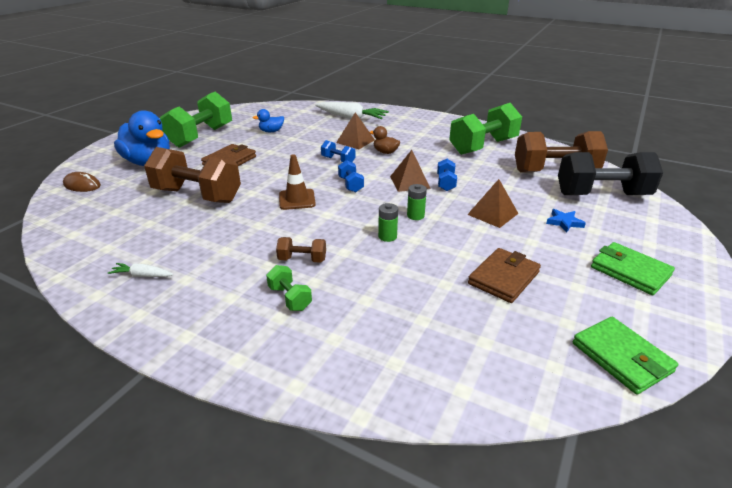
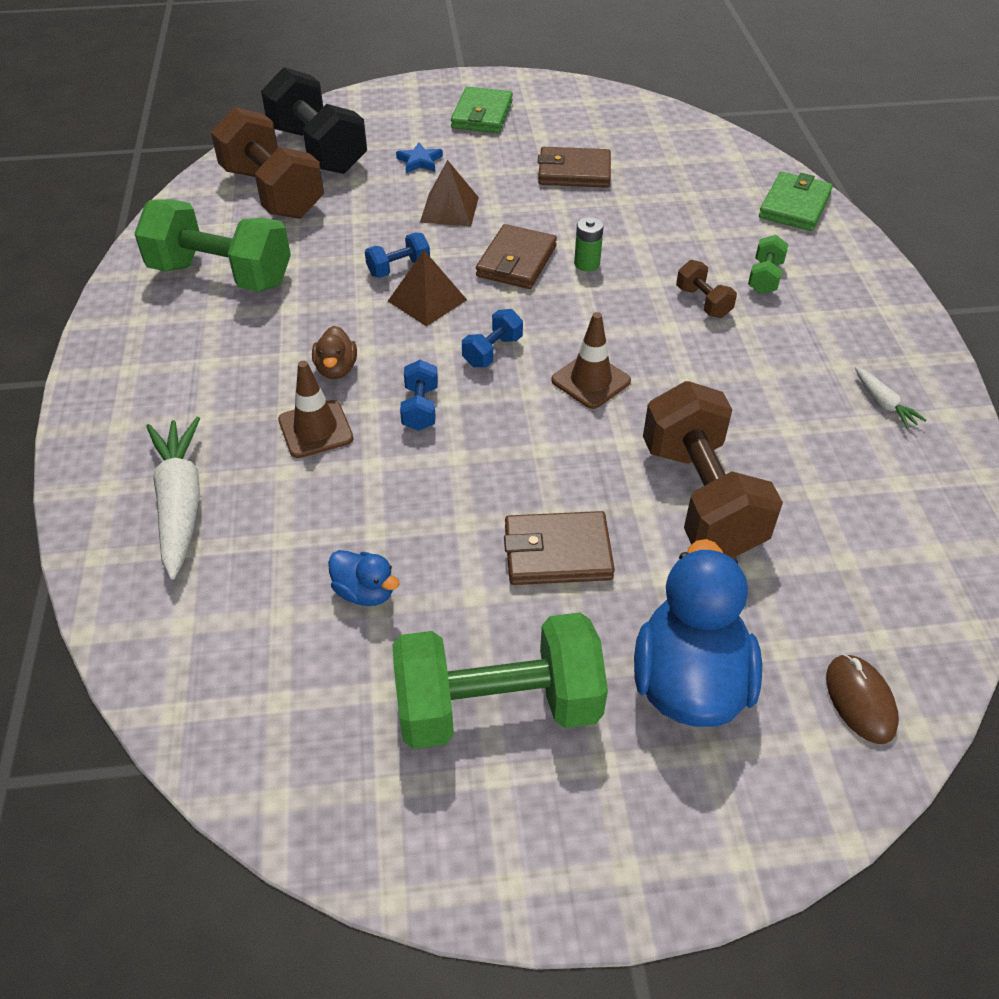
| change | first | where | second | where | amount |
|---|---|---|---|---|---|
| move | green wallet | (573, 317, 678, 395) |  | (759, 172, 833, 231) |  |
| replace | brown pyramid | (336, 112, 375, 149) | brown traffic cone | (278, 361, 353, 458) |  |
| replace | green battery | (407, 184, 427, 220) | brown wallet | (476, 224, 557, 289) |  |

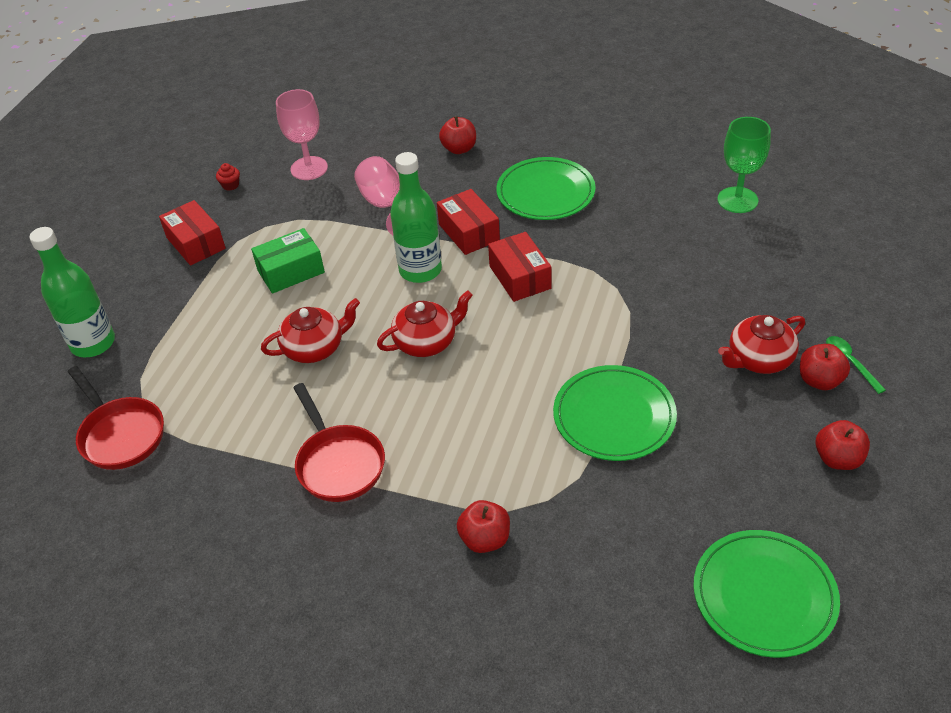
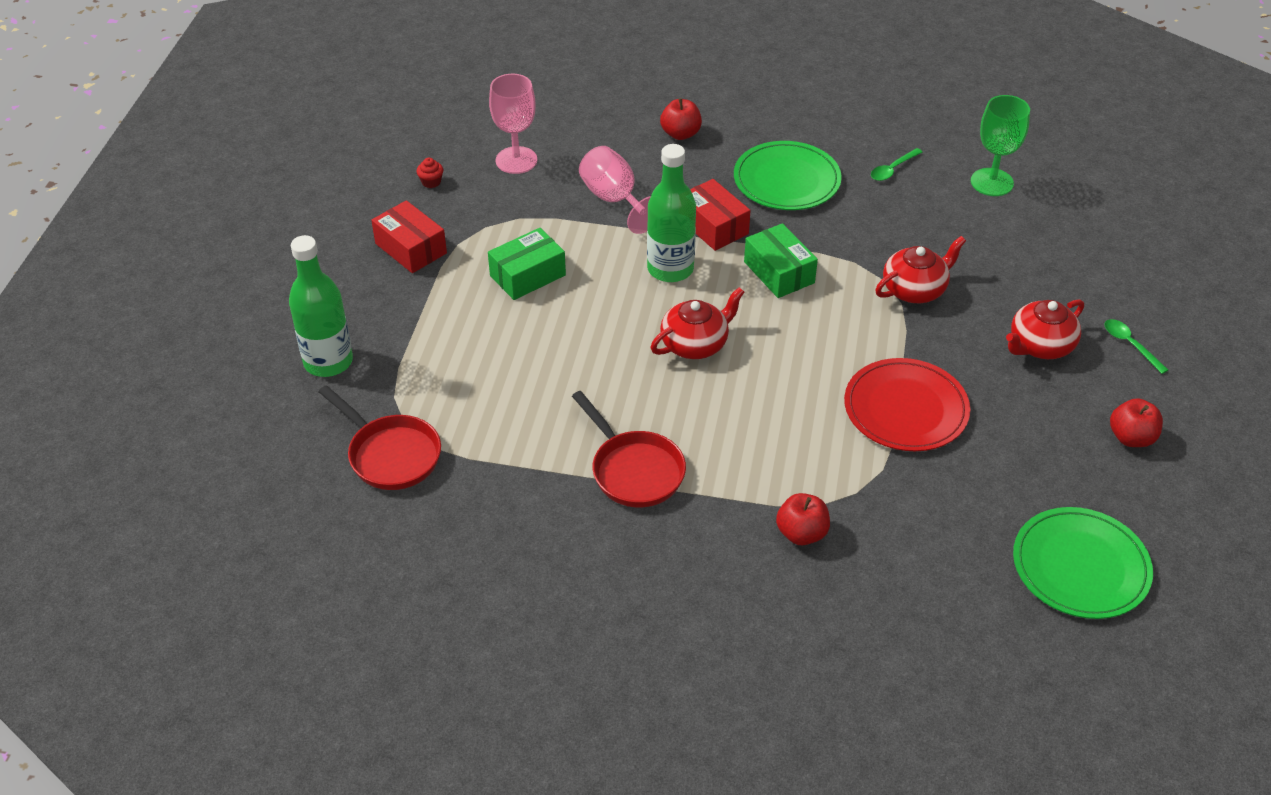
| change | first | where | second | where | amount |
|---|---|---|---|---|---|
| delete | red apple | (800, 344, 850, 390) |  |  |  |
| insert |  |  | green spoon | (871, 148, 922, 181) |  |
| move | red teapot | (261, 298, 360, 363) |  | (875, 236, 966, 303) |  |
| recolor | red box | (488, 232, 551, 302) | green box | (744, 223, 818, 298) |  |
| recolor | green plate | (553, 365, 677, 461) | red plate | (844, 358, 970, 451) |  |

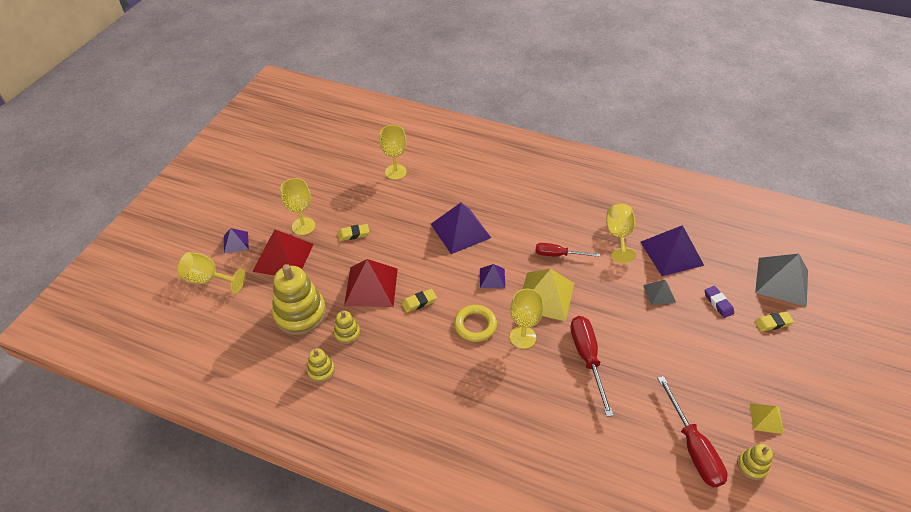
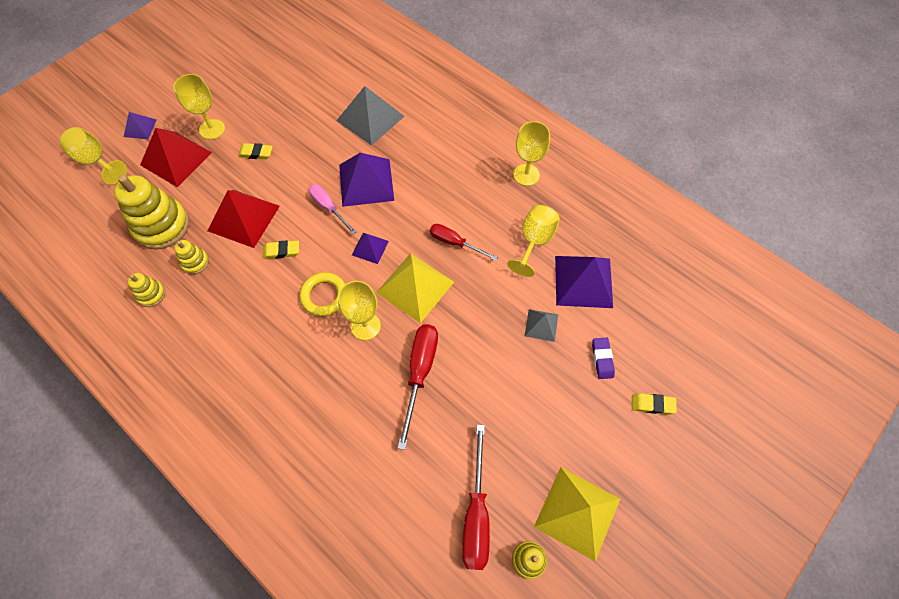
| change | first | where | second | where | amount |
|---|---|---|---|---|---|
| insert |  |  | pink screwdriver | (309, 184, 356, 234) |  |
| move | yellow goblet | (380, 125, 407, 180) |  | (513, 121, 550, 186) |  |
| move | grey pyramid | (755, 254, 808, 307) |  | (336, 86, 405, 146) |  |
| resize | yellow pyramid | (750, 404, 784, 434) |  | (534, 467, 620, 562) | x1.91 |

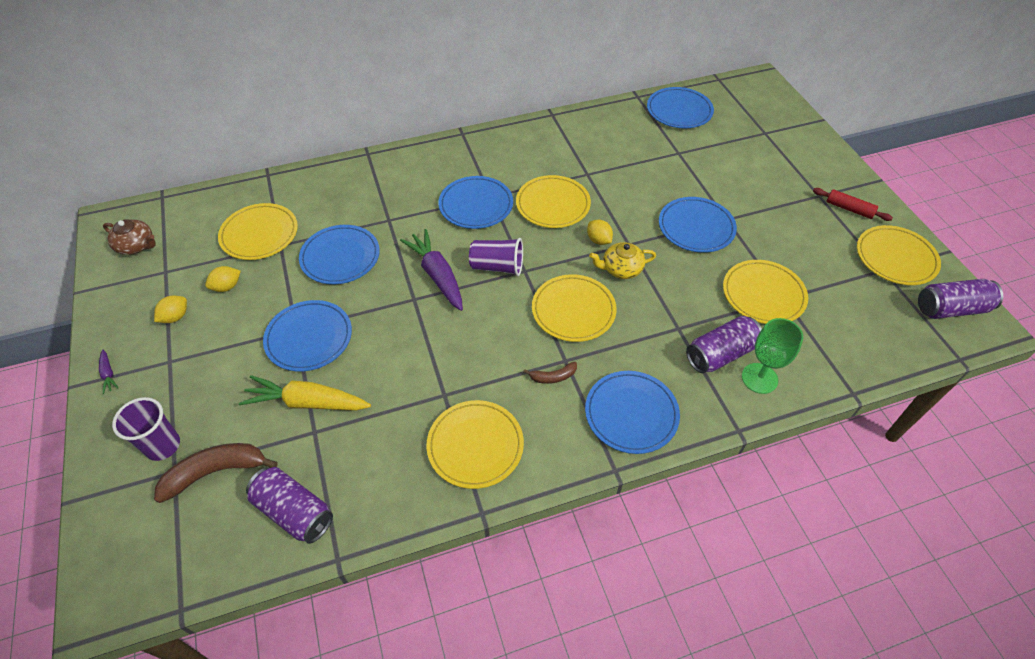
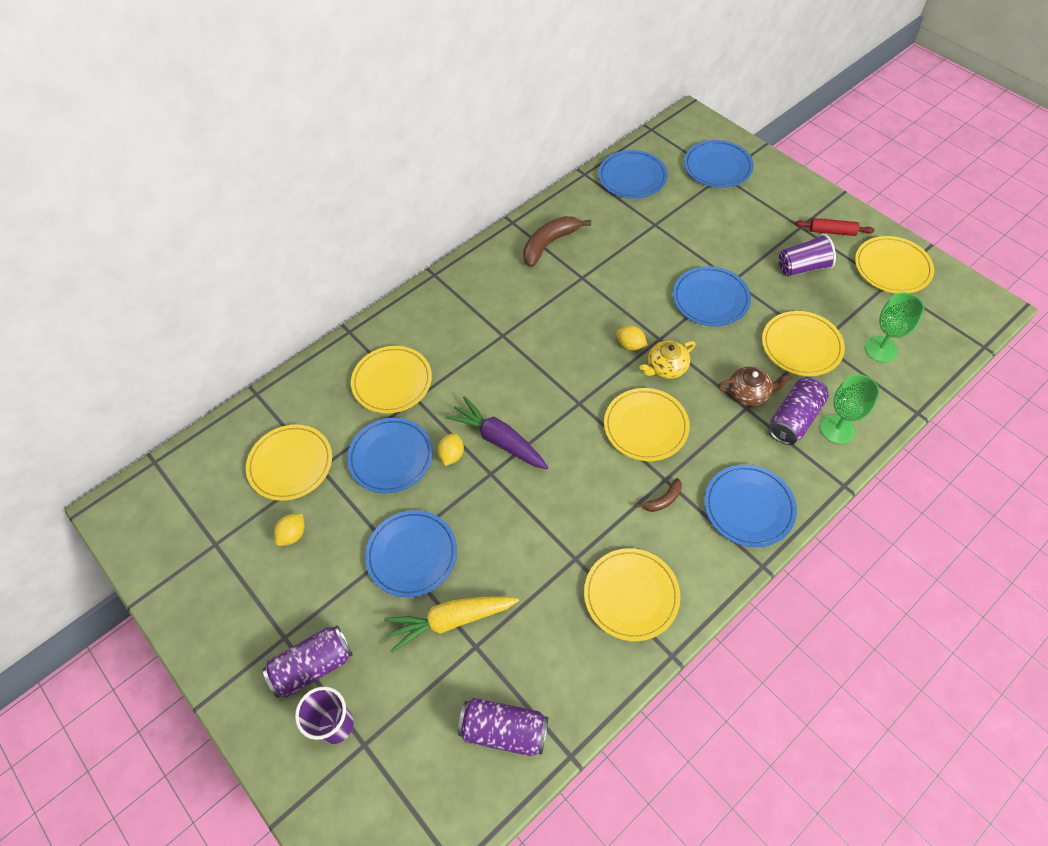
| change | first | where | second | where | amount |
|---|---|---|---|---|---|
| delete | purple carrot | (99, 350, 118, 394) |  |  |  |
| insert |  |  | green goblet | (865, 292, 924, 362) |  |
| move | brown teapot | (103, 219, 156, 255) |  | (718, 367, 792, 406) |  |
| move | yellow lemon | (154, 296, 187, 323) |  | (437, 433, 464, 466) |  |
| move | brown banana | (154, 443, 278, 503) |  | (523, 216, 591, 267) |  |
| move | blue plate | (438, 176, 513, 229) |  | (684, 140, 754, 188) |  |
| move | purple cup | (469, 238, 523, 276) |  | (779, 234, 836, 276) |  |
| move | yellow plate | (516, 175, 591, 228) |  | (351, 346, 432, 413) |  |
| move | purple can | (918, 279, 1003, 319) |  | (263, 625, 353, 698) |  |

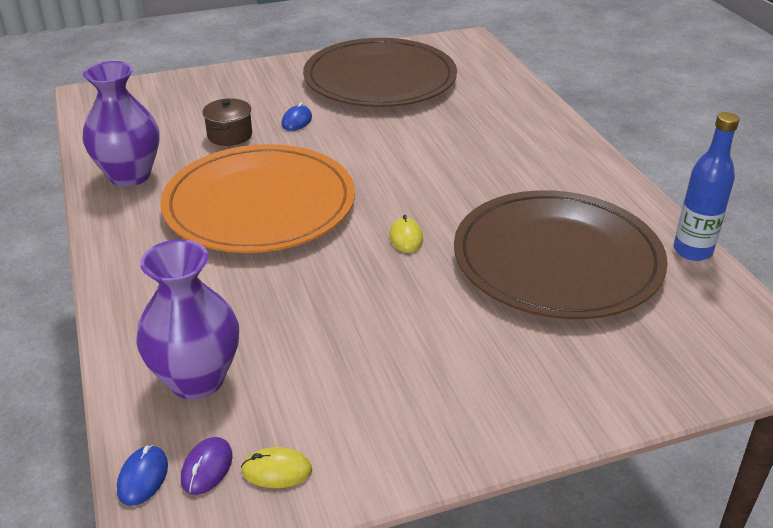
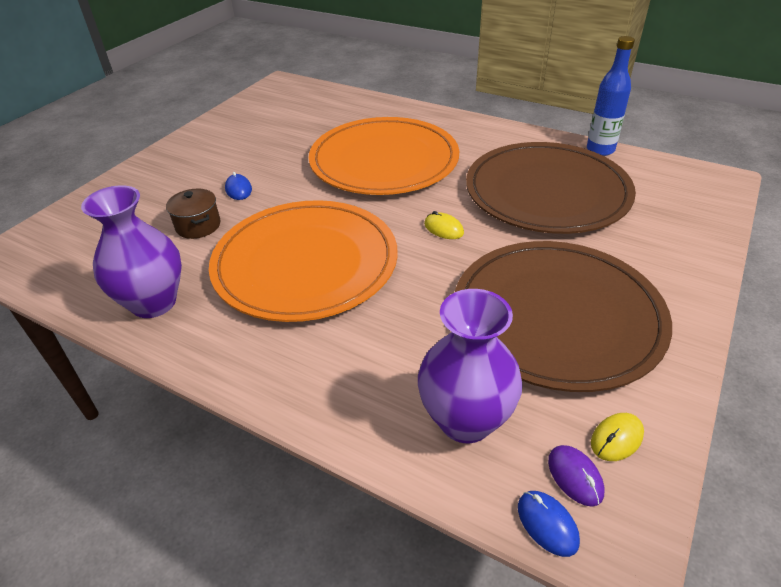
| change | first | where | second | where | amount |
|---|---|---|---|---|---|
| insert |  |  | orange plate | (309, 117, 459, 195) |  |
| move | brown plate | (303, 38, 457, 107) |  | (455, 241, 672, 392) |  |

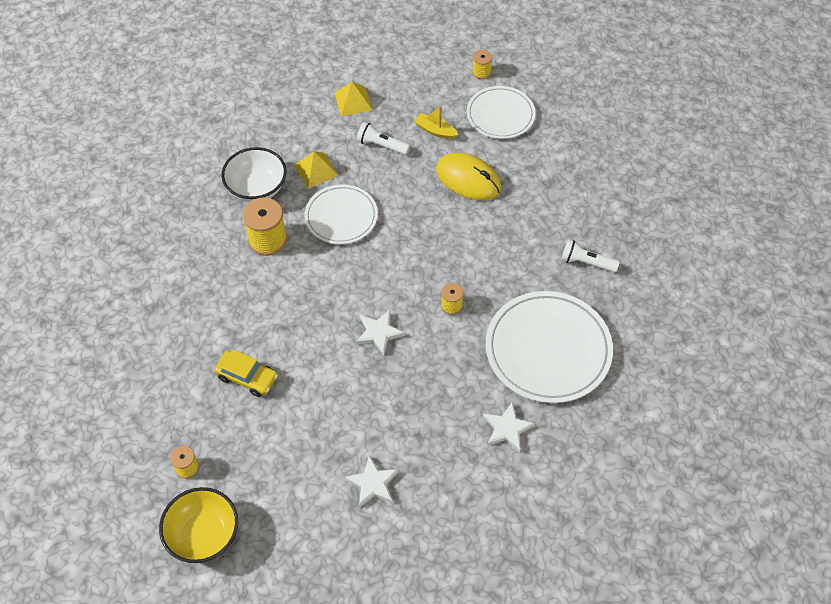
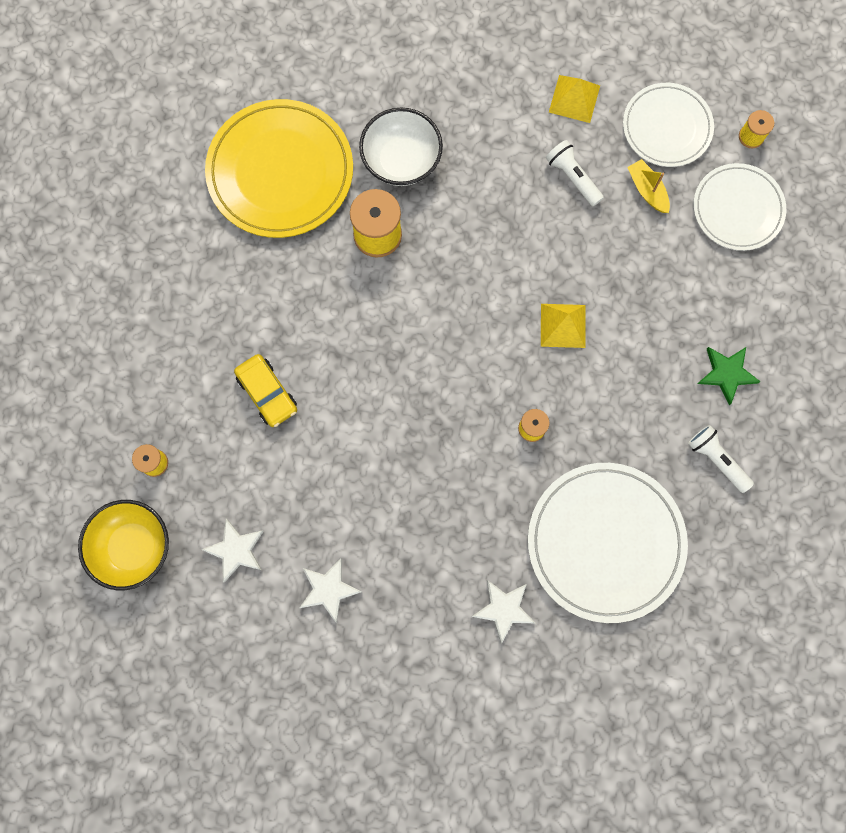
| change | first | where | second | where | amount |
|---|---|---|---|---|---|
| delete | yellow mouse | (436, 152, 501, 200) |  |  |  |
| insert |  |  | yellow plate | (205, 99, 353, 238) |  |
| insert |  |  | green star | (697, 347, 761, 405) |  |
| move | yellow pyramid | (294, 151, 339, 189) |  | (541, 304, 585, 348) |  |
| move | white plate | (304, 184, 378, 244) |  | (623, 83, 714, 167) |  |
| move | white star | (356, 310, 405, 355) |  | (202, 518, 264, 583) |  |

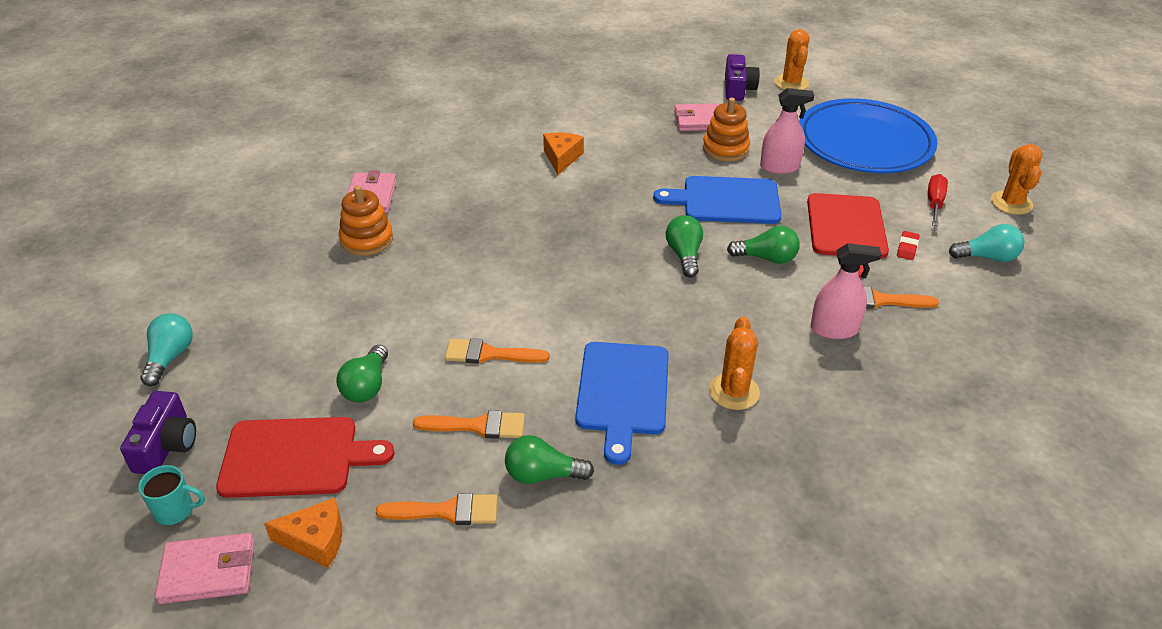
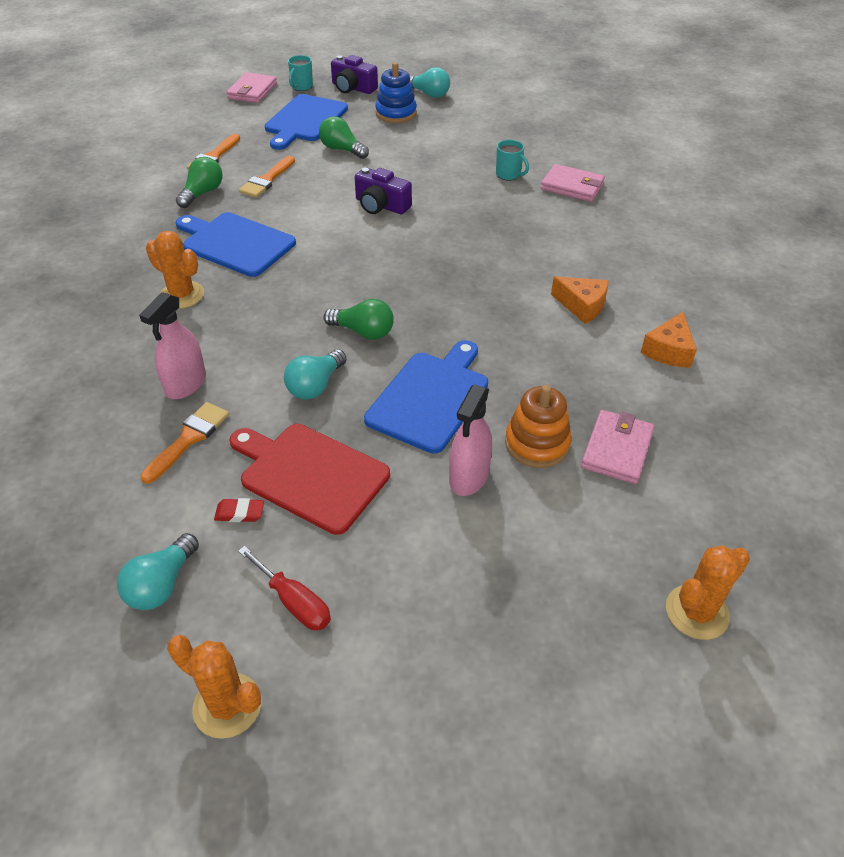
| change | first | where | second | where | amount |
|---|---|---|---|---|---|
| delete | orange brush | (445, 338, 549, 364) |  |  |  |
| delete | blue plate | (799, 98, 938, 173) |  |  |  |
| insert |  |  | blue stacking toy | (375, 62, 417, 123) |  |
| move | orange cheese | (264, 498, 342, 568) |  | (641, 312, 697, 368) |  |
| move | purple camera | (725, 54, 760, 101) |  | (355, 168, 412, 214) |  |
| replace | orange stacking toy | (339, 185, 393, 256) | turquoise mug | (496, 140, 529, 181) |  |
| recolor | red cutting board | (216, 417, 395, 498) | blue cutting board | (265, 94, 348, 150) |  |
| recolor | green light bulb | (727, 226, 800, 264) | turquoise light bulb | (284, 349, 347, 400) |  |
| rotate | orange cactus | (774, 29, 809, 90) |  | (666, 545, 750, 640) | 60 degrees counterclockwise |
| rotate | red eraser | (897, 231, 919, 260) |  | (214, 498, 264, 522) | 45 degrees counterclockwise |

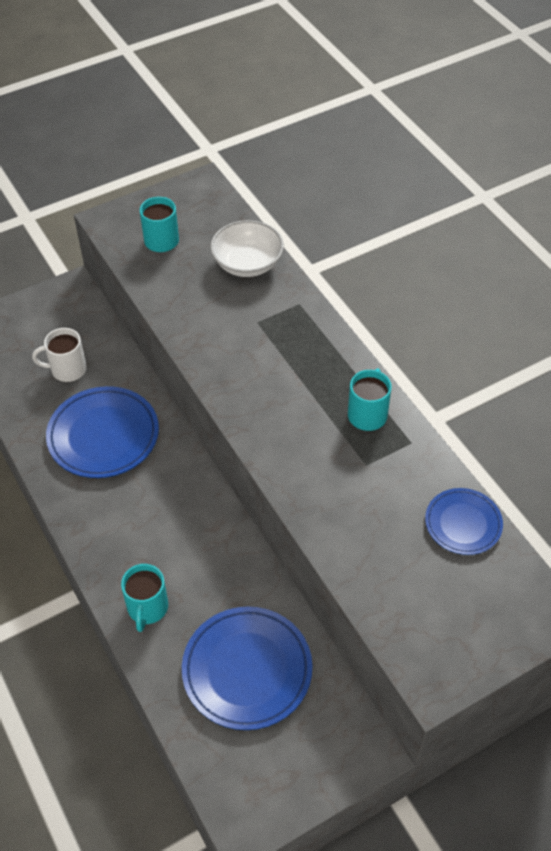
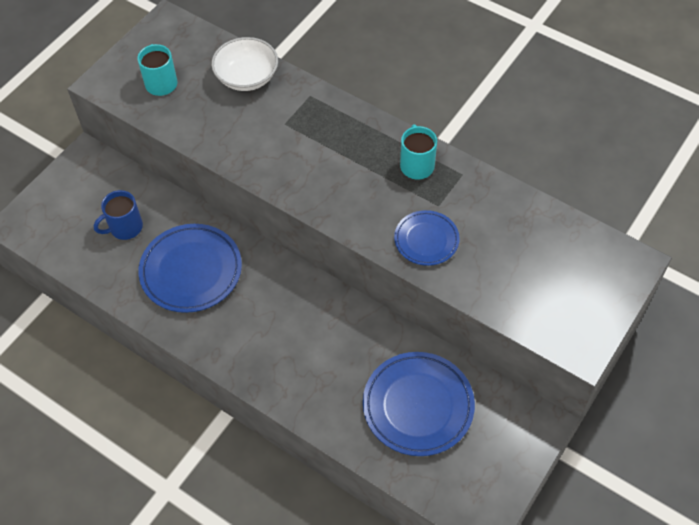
| change | first | where | second | where | amount |
|---|---|---|---|---|---|
| delete | turquoise mug | (121, 564, 168, 632) |  |  |  |
| move | blue plate | (425, 488, 503, 555) |  | (394, 210, 460, 266) |  |
| recolor | white mug | (32, 328, 87, 382) | blue mug | (94, 190, 143, 240) |  |

